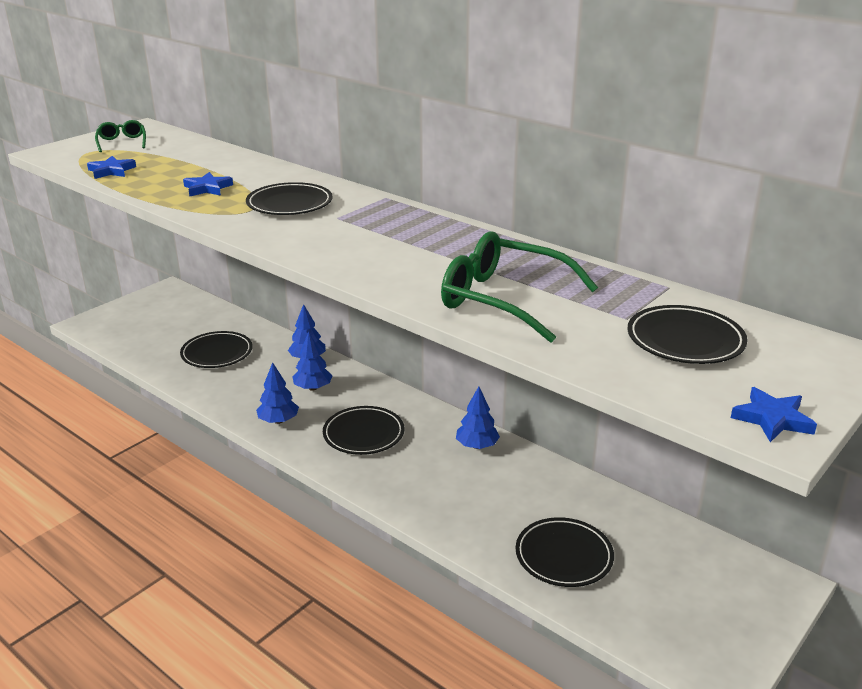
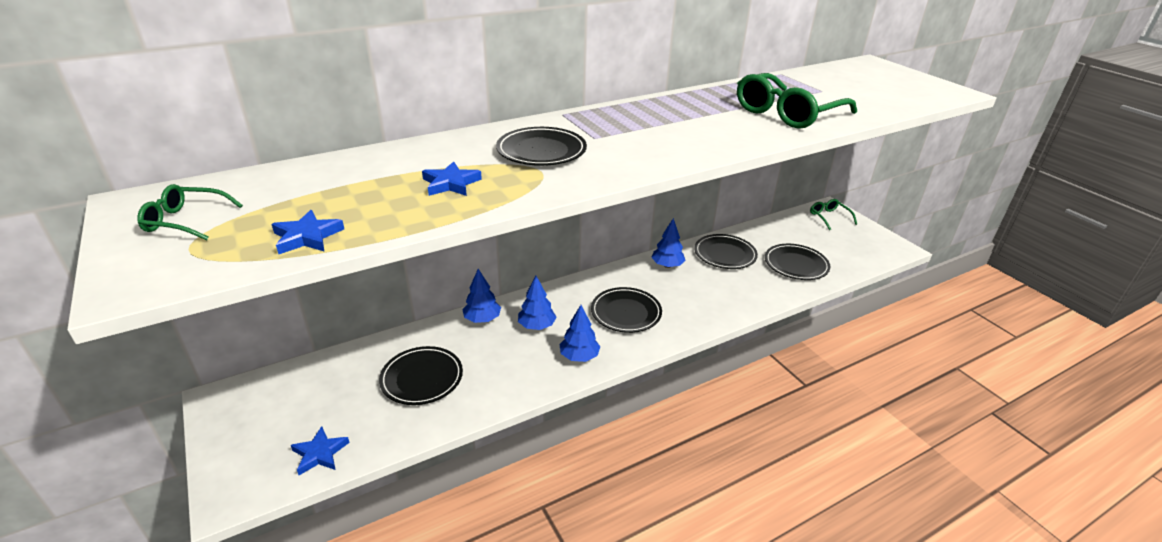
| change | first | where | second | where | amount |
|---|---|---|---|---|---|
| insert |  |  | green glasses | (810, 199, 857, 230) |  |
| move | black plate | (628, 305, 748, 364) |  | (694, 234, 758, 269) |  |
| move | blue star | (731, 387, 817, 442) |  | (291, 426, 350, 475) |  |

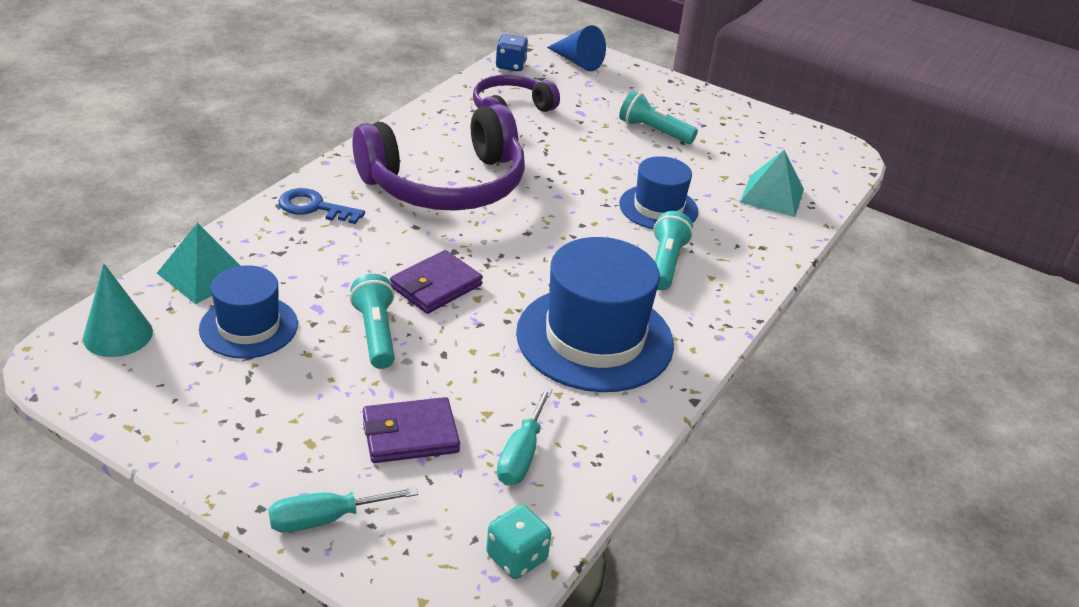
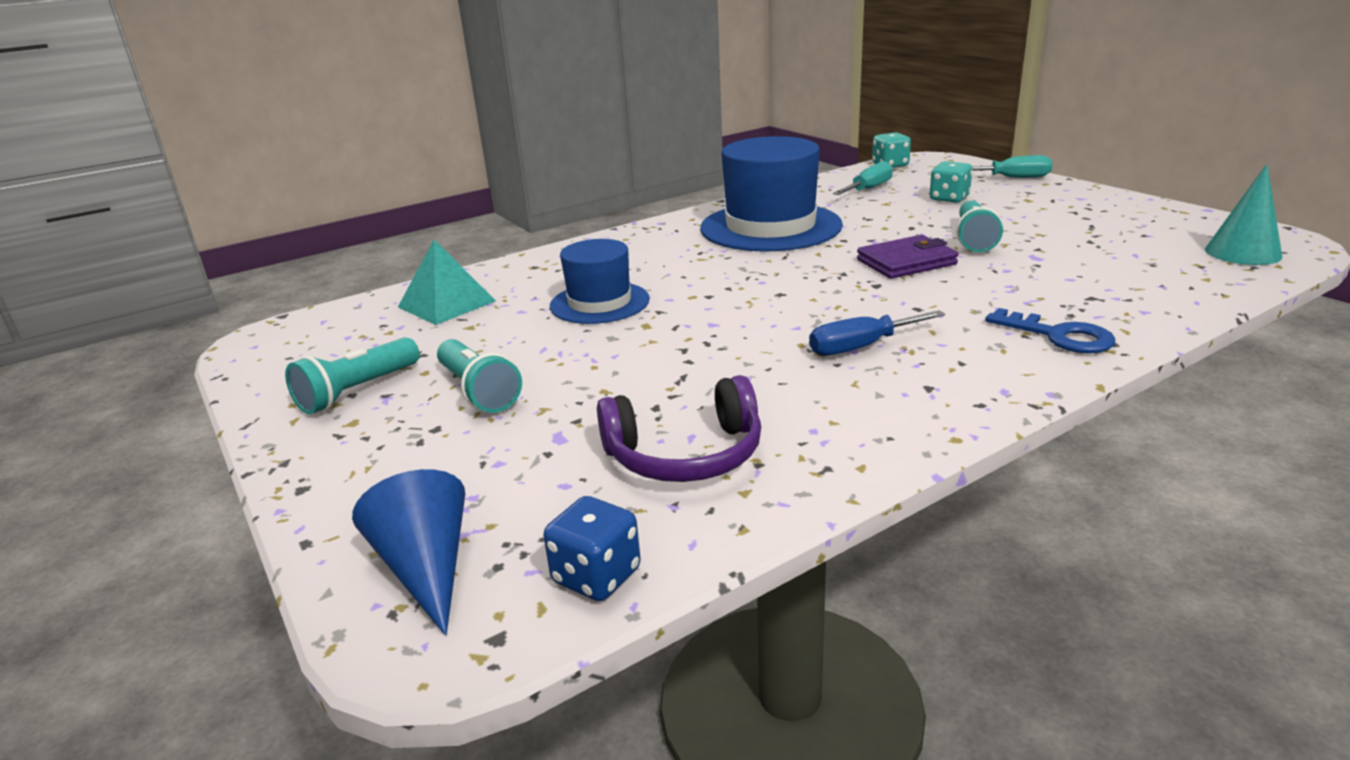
| change | first | where | second | where | amount |
|---|---|---|---|---|---|
| delete | turquoise pyramid | (157, 223, 241, 304) |  |  |  |
| delete | blue hat | (199, 265, 298, 359) |  |  |  |
| move | turquoise flashlight | (654, 211, 693, 291) |  | (285, 337, 419, 414) |  |
| replace | purple headphones | (352, 104, 525, 211) | blue screwdriver | (809, 310, 945, 356) |  |
| replace | purple wallet | (363, 397, 460, 463) | turquoise dice | (930, 161, 973, 203) |  |

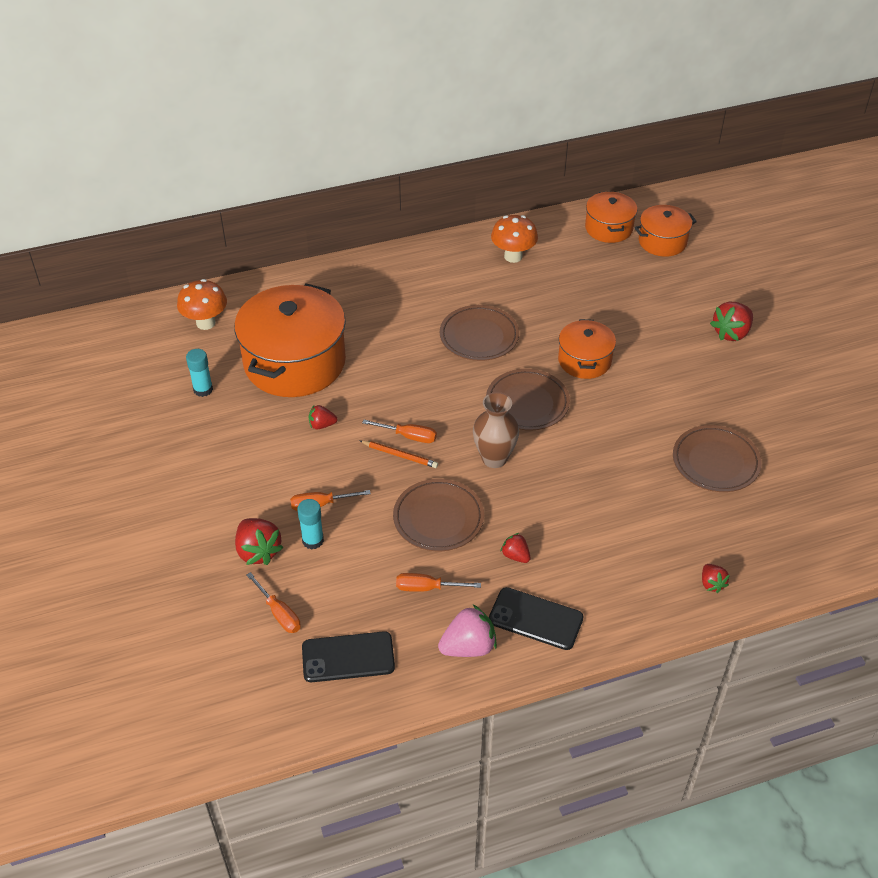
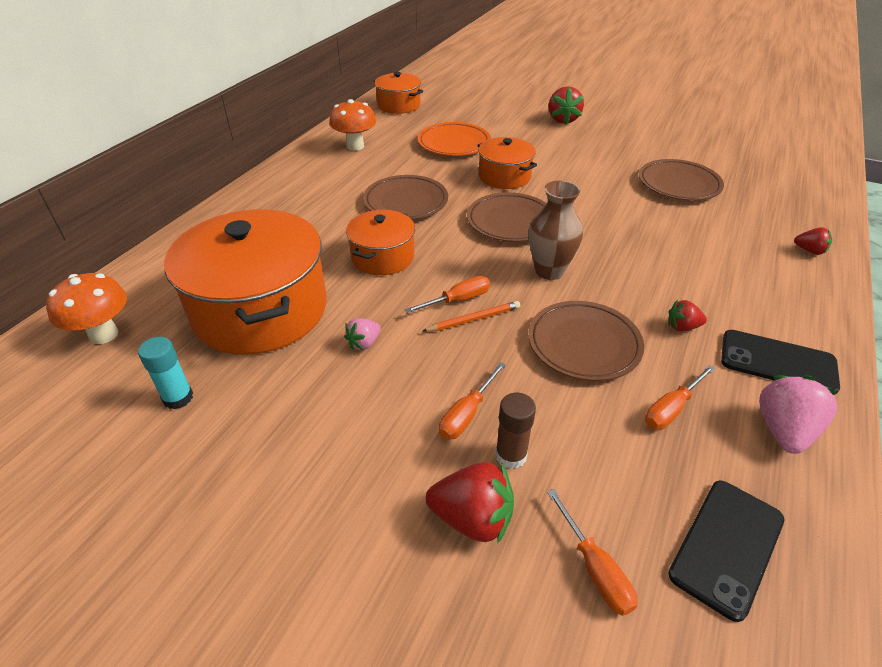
| change | first | where | second | where | amount |
|---|---|---|---|---|---|
| insert |  |  | orange plate | (418, 122, 491, 156) |  |
| move | orange pot | (635, 205, 697, 257) |  | (346, 210, 415, 275) |  |
| recolor | turquoise glue stick | (297, 499, 324, 550) | brown glue stick | (495, 392, 536, 469) |  |
| recolor | red strawberry | (309, 405, 337, 429) | pink strawberry | (344, 318, 380, 350) |  |
| rotate | orange screwdriver | (247, 572, 301, 633) |  | (547, 489, 638, 616) | 60 degrees clockwise |
| rotate | black phone | (489, 587, 584, 650) |  | (721, 330, 840, 395) | 45 degrees clockwise |

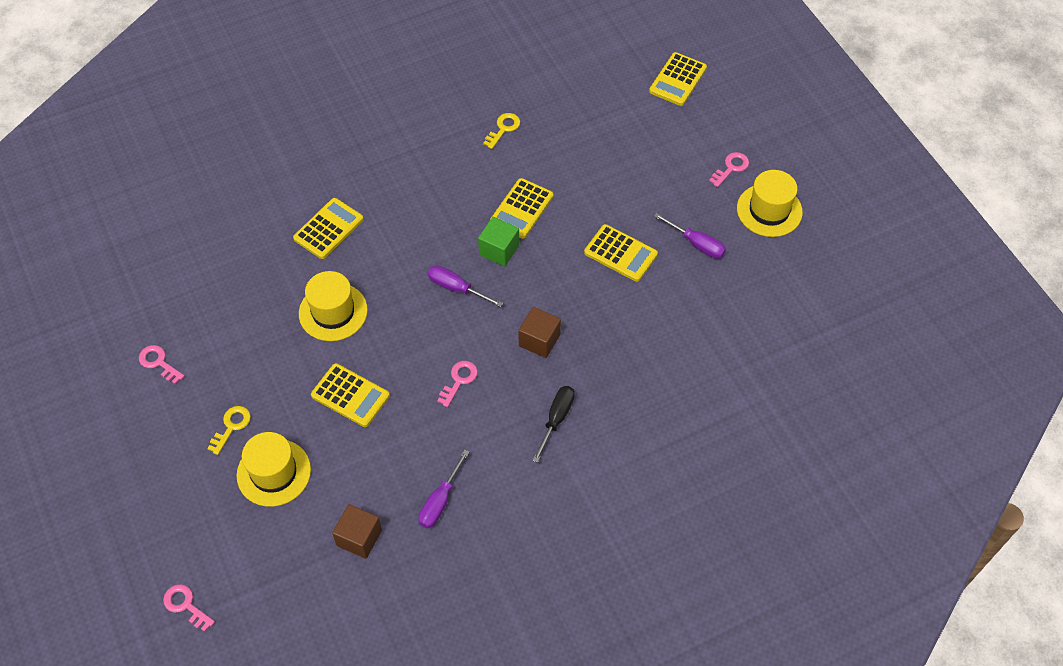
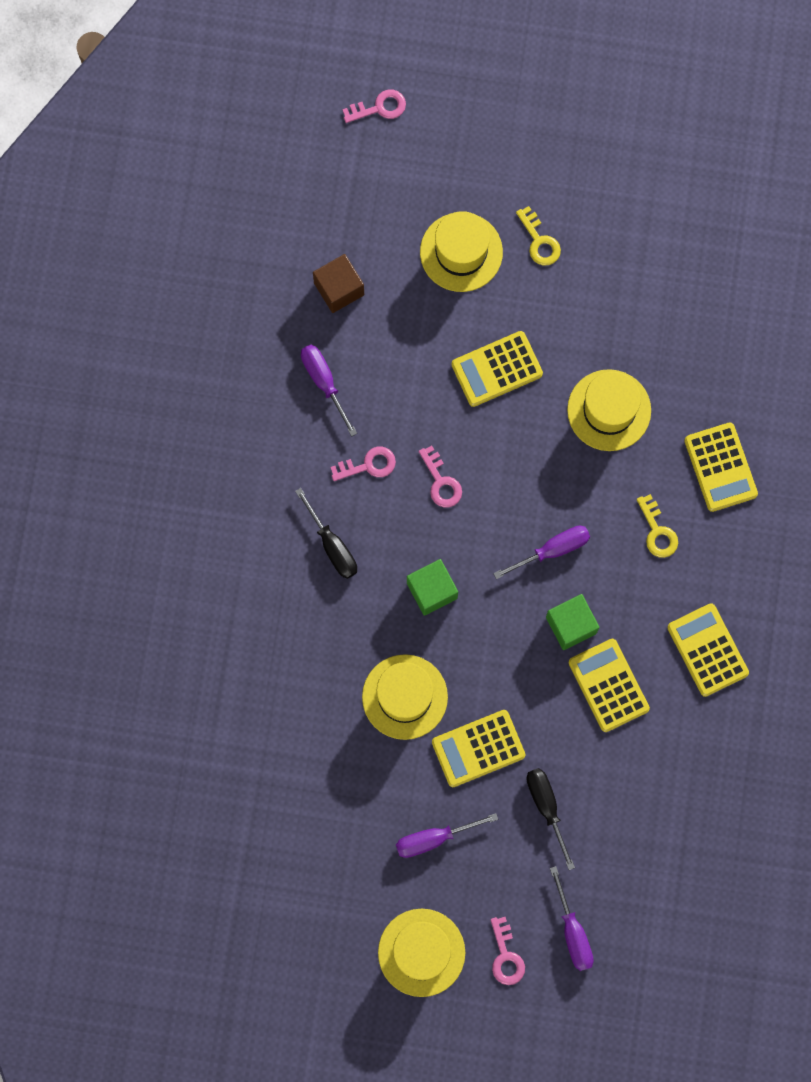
| change | first | where | second | where | amount |
|---|---|---|---|---|---|
| insert |  |  | yellow hat | (362, 654, 448, 740) |  |
| insert |  |  | black screwdriver | (526, 768, 575, 870) |  |
| insert |  |  | purple screwdriver | (550, 866, 594, 971) |  |
| move | pink key | (139, 345, 185, 384) |  | (331, 447, 396, 481) |  |
| move | yellow key | (483, 113, 520, 149) |  | (637, 494, 678, 558) |  |
| move | yellow calculator | (649, 52, 707, 106) |  | (667, 603, 749, 697) |  |
| recolor | brown cube | (518, 307, 561, 358) | green cube | (407, 559, 458, 616) |  |

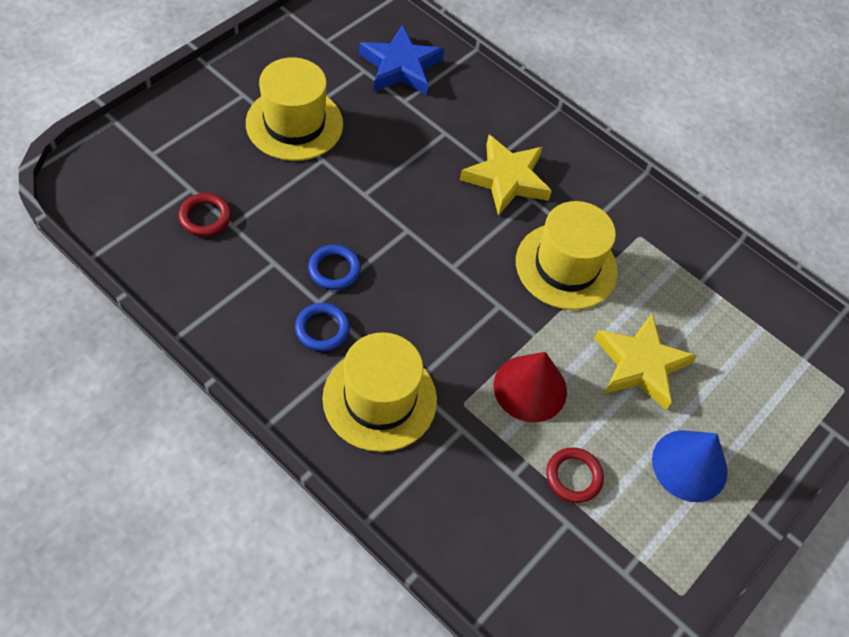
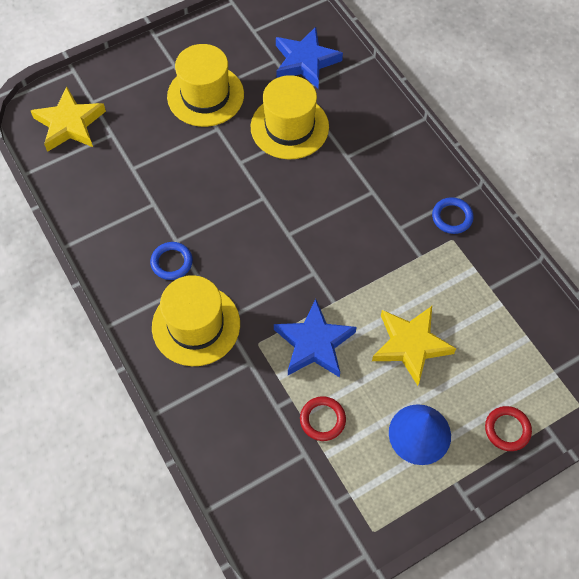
| change | first | where | second | where | amount |
|---|---|---|---|---|---|
| move | red ring | (178, 193, 231, 236) |  | (485, 406, 532, 451) |  |
| move | blue ring | (308, 245, 361, 290) |  | (432, 197, 474, 234) |  |
| move | yellow star | (460, 135, 552, 216) |  | (31, 87, 106, 152) |  |
| move | yellow hat | (516, 201, 618, 310) |  | (251, 75, 329, 159) |  |
| replace | red cone | (494, 352, 567, 422) | blue star | (274, 299, 357, 377) |  |

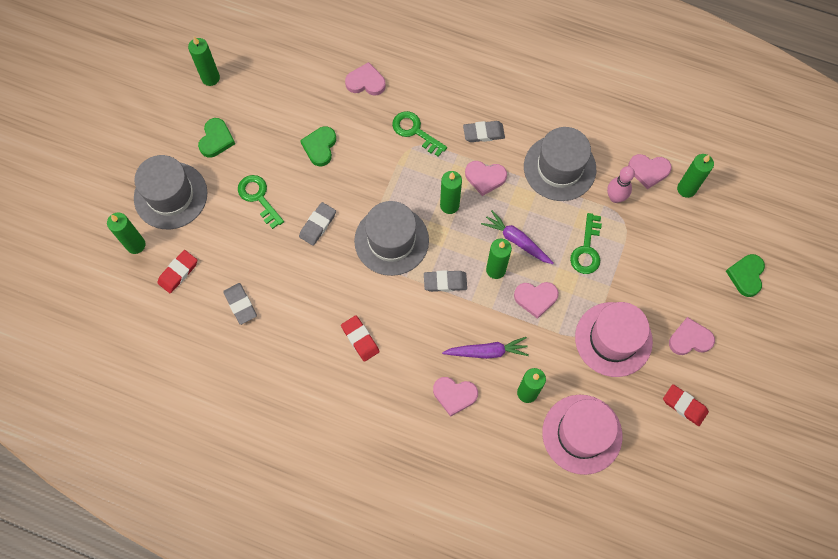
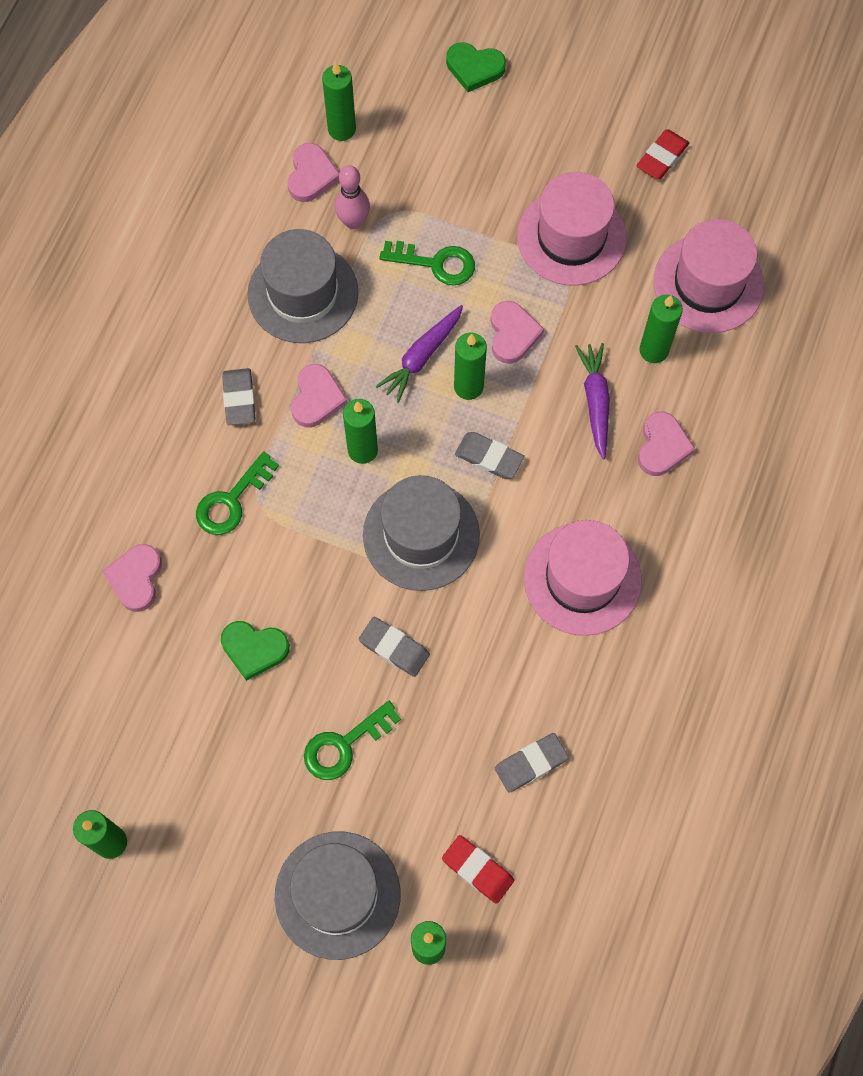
| change | first | where | second | where | amount |
|---|---|---|---|---|---|
| delete | green heart | (198, 118, 235, 158) |  |  |  |
| delete | pink heart | (669, 317, 715, 355) |  |  |  |
| replace | red eraser | (341, 315, 380, 362) | pink hat | (524, 520, 642, 636) |  |
| rotate | grey eraser | (424, 270, 467, 292) |  | (455, 432, 524, 479) | 60 degrees counterclockwise |

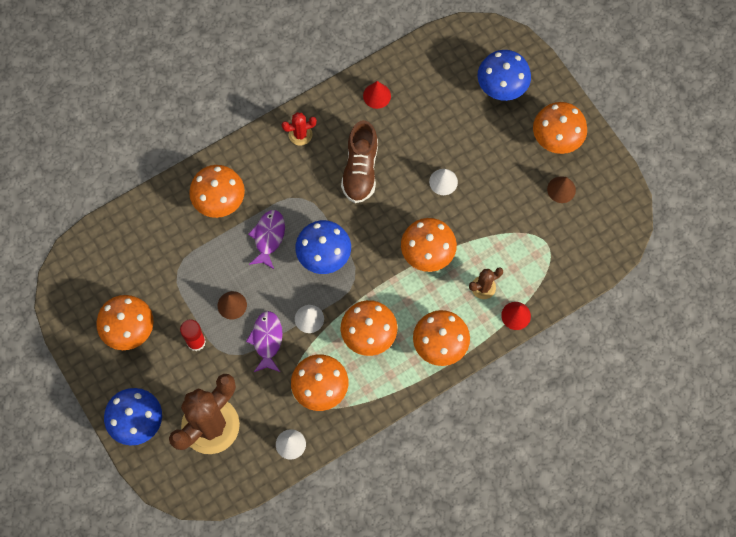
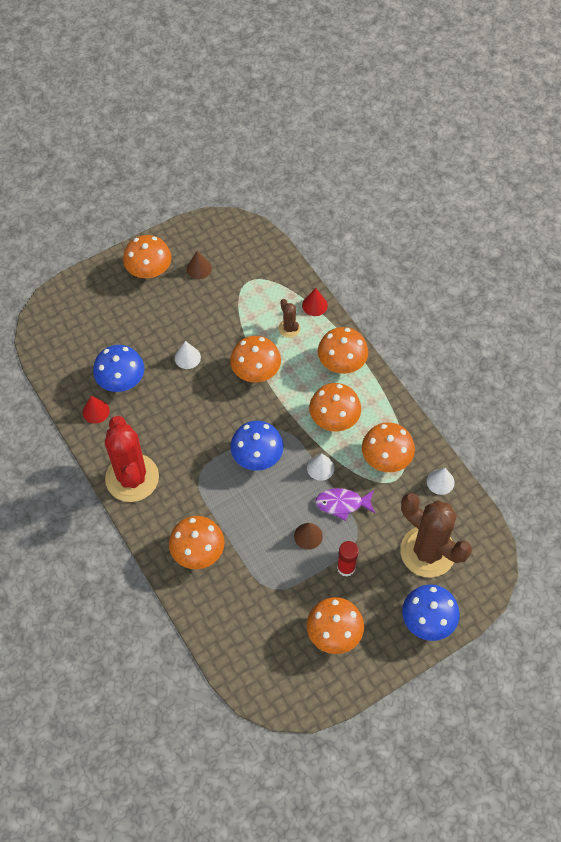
| change | first | where | second | where | amount |
|---|---|---|---|---|---|
| delete | purple fish | (248, 210, 285, 269) |  |  |  |
| delete | brown shoe | (341, 120, 378, 203) |  |  |  |
| move | blue mushroom | (478, 50, 531, 101) |  | (93, 345, 145, 392) |  |
| resize | red cactus | (282, 112, 317, 146) |  | (105, 416, 159, 502) | x2.27 |

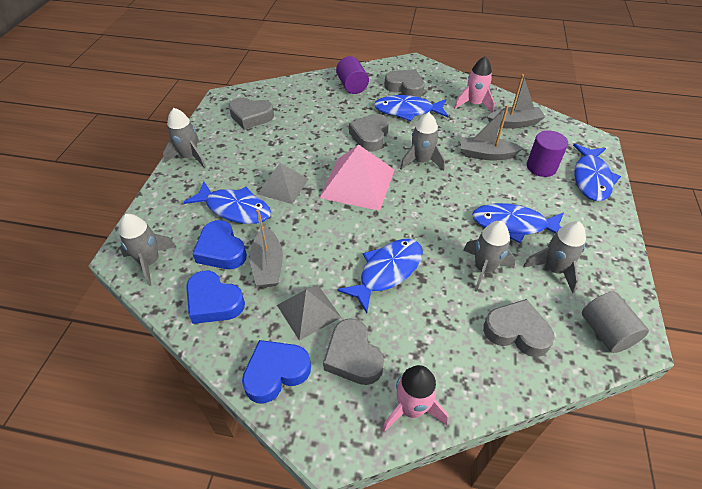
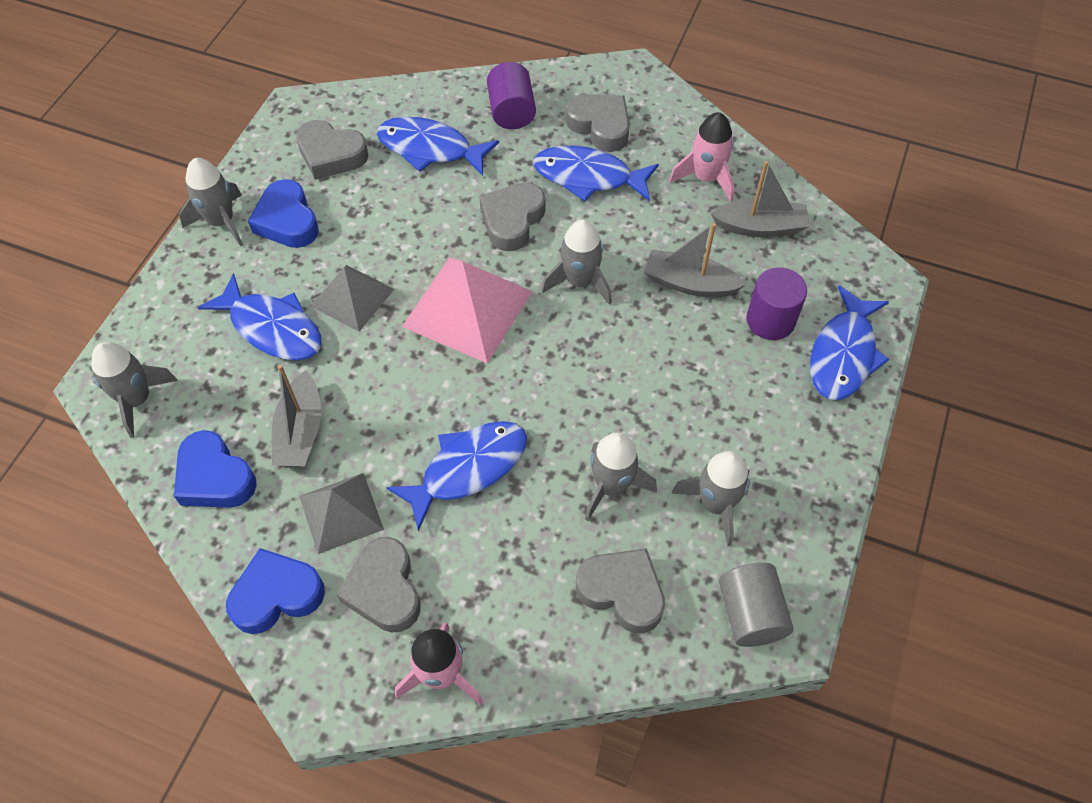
| change | first | where | second | where | amount |
|---|---|---|---|---|---|
| move | blue heart | (193, 220, 247, 269) |  | (248, 179, 319, 248) |  |
| move | blue fish | (472, 203, 564, 243) |  | (377, 117, 499, 176) |  |

